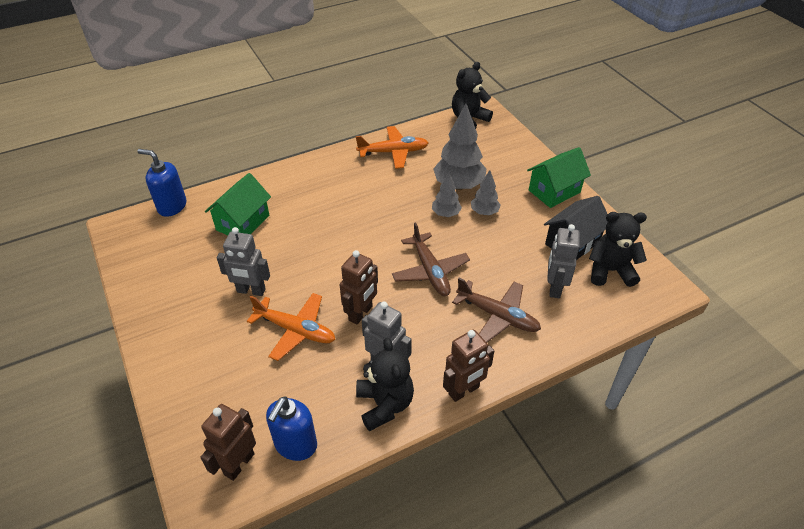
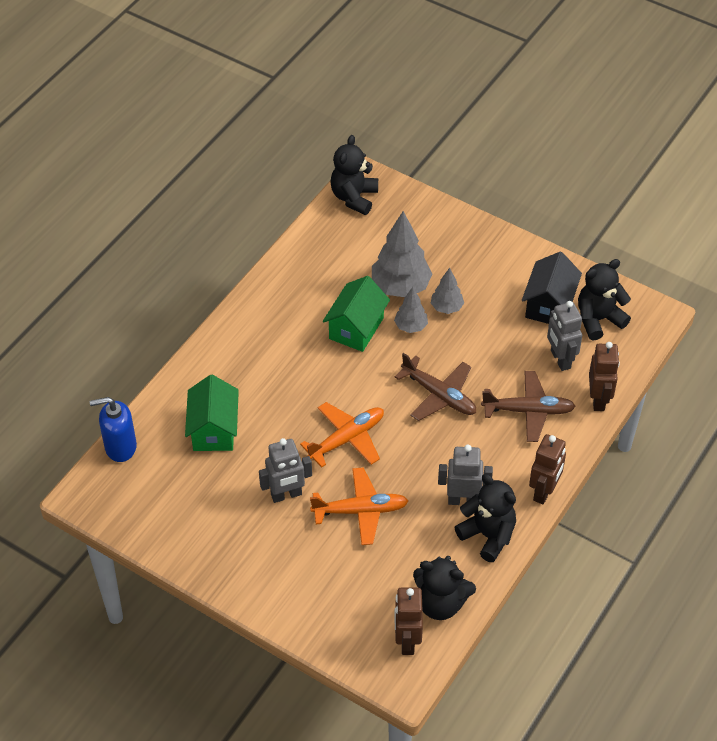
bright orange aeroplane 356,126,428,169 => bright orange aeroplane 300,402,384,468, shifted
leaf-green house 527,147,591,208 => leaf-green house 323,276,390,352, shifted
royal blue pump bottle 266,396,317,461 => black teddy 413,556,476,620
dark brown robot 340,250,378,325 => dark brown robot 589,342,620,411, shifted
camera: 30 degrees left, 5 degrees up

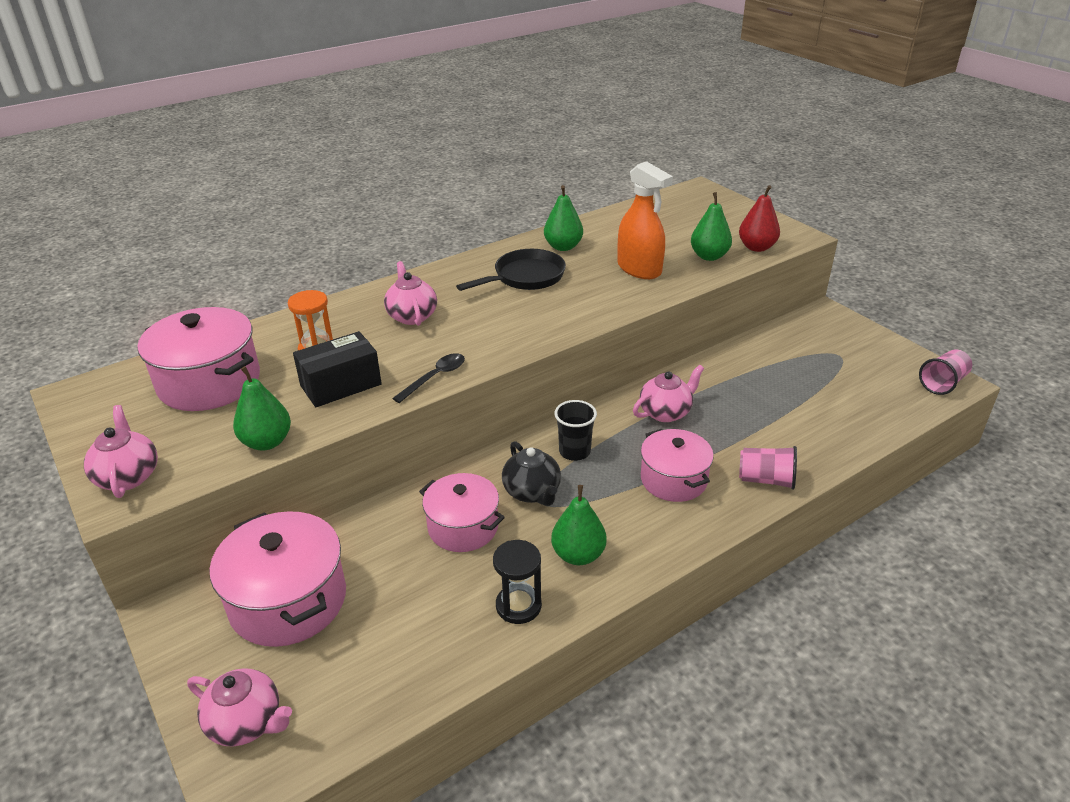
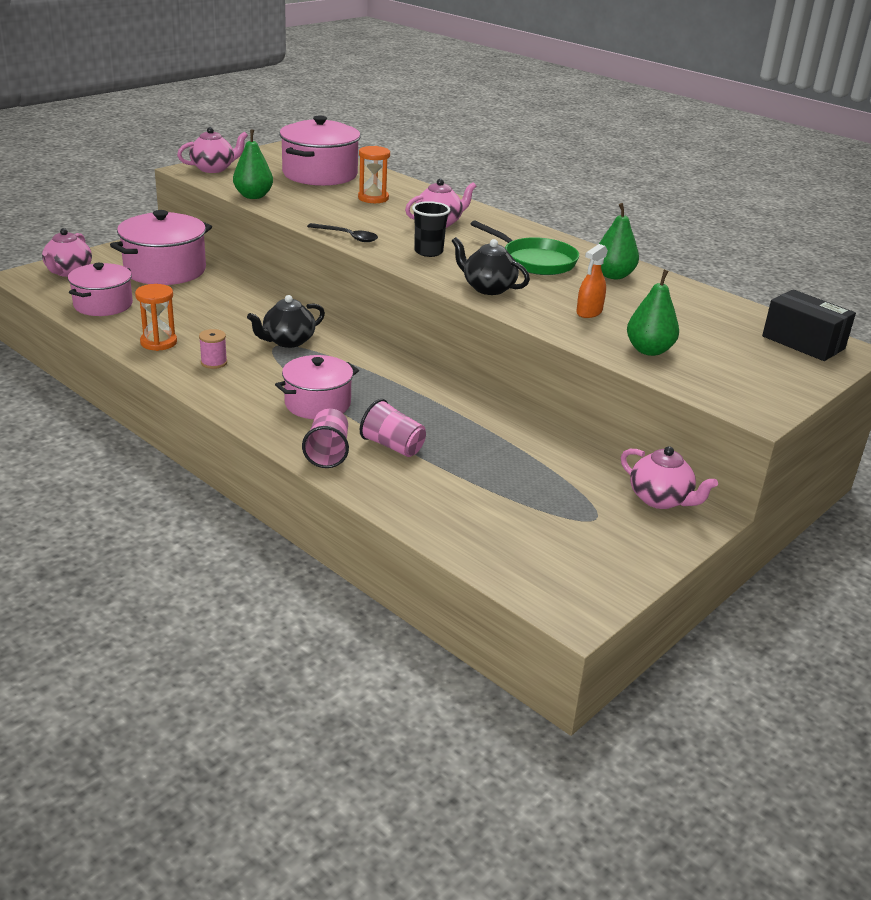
rosy stockpot 419,473,505,552 => rosy stockpot 68,263,133,316, shifted
black sand timer 493,540,542,624 => bright orange sand timer 135,284,177,351
leaf-green toy pear 551,485,606,565 => rosy spool 199,329,227,369
rosy beaker 919,350,972,395 => rosy beaker 360,399,426,457, shifted
black beaker 554,400,597,461 => black beaker 412,201,450,257, shifted
nothing => black teapot 452,237,530,295
black skillet 456,249,566,291 => leaf-green skillet 471,220,579,275
bright orange spray bottle 617,161,673,279 => bright orange spray bottle 576,244,608,318, x0.56
rosy teapot 633,365,704,422 => rosy teapot 621,446,718,509, shifted
black package 293,331,382,407 => black package 762,289,856,361, shifted
red toy pear 739,185,780,252 => nothing
camera: 75 degrees right, 5 degrees down

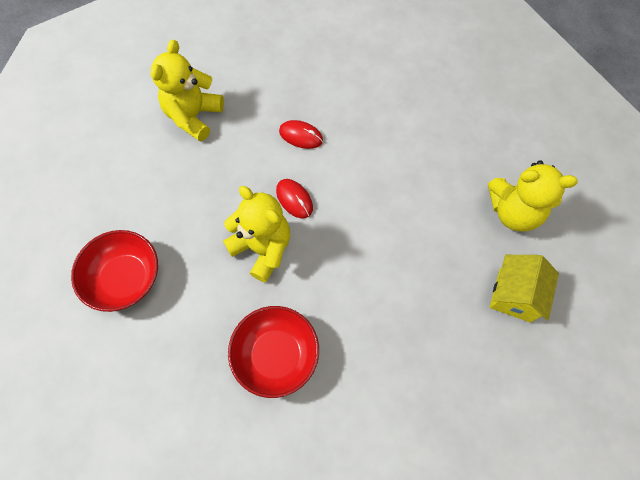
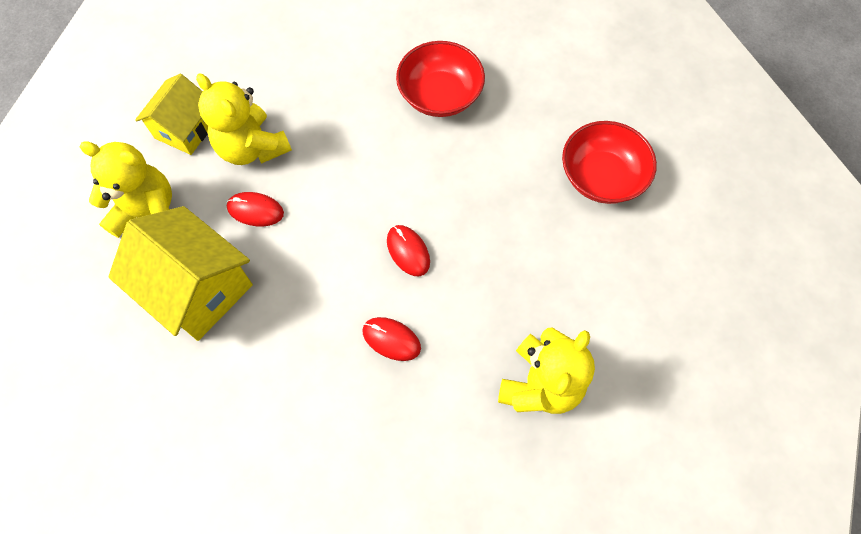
nothing => bright yellow house 108,206,253,341
bright yellow teddy 223,186,290,283 => bright yellow teddy 196,73,292,165, shifted
nothing => red computer mouse 226,192,284,226
camera: 175 degrees left, 0 degrees up

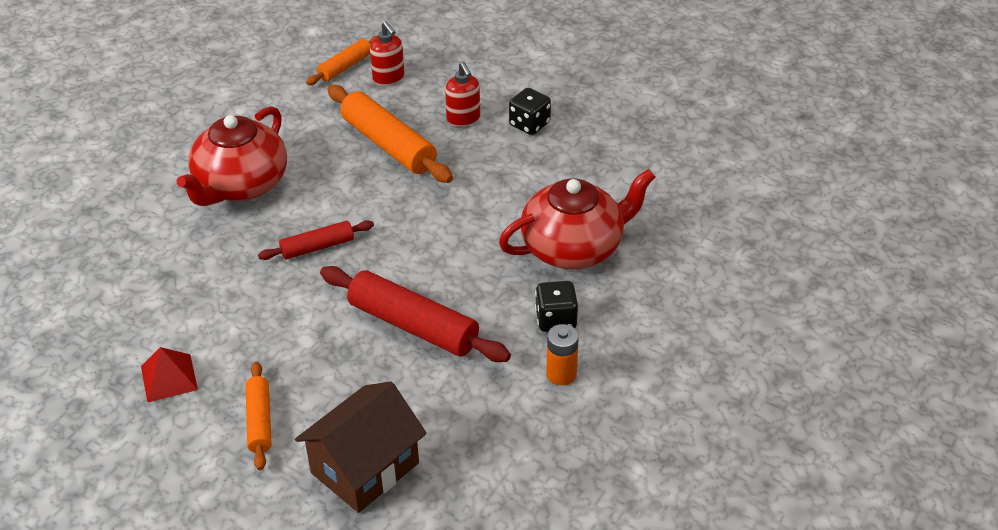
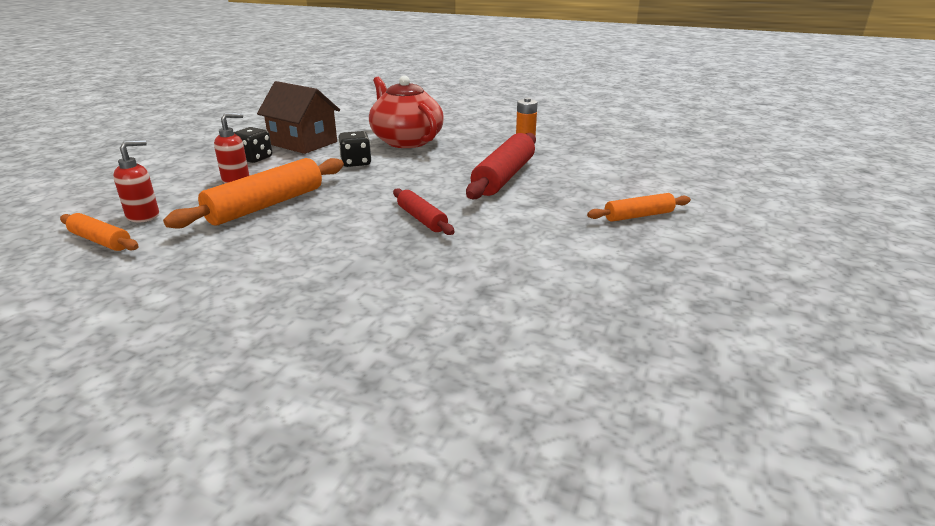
dark brown house 295,381,427,513 => dark brown house 257,81,340,154, shifted
black game die 535,281,578,332 => black game die 338,131,371,167, shifted
red solid pyramid 141,347,198,403 => nothing
red teapot 177,106,287,206 => nothing
camera: 100 degrees left, 15 degrees down

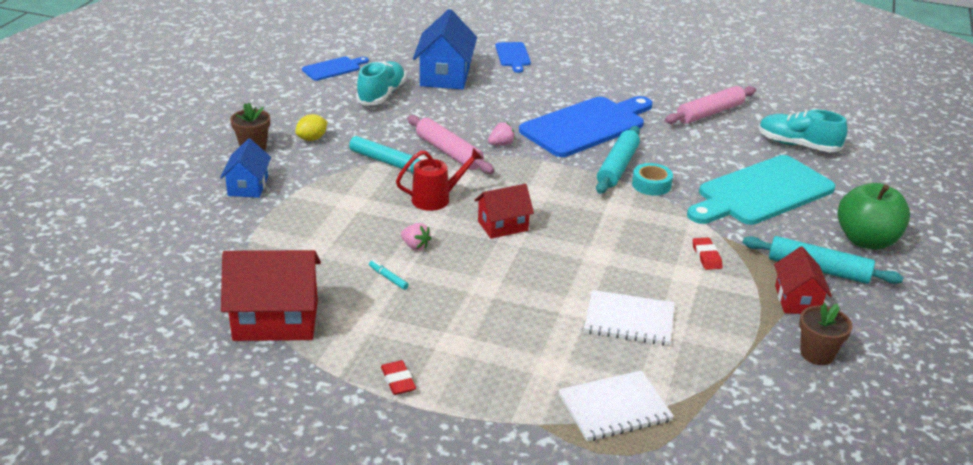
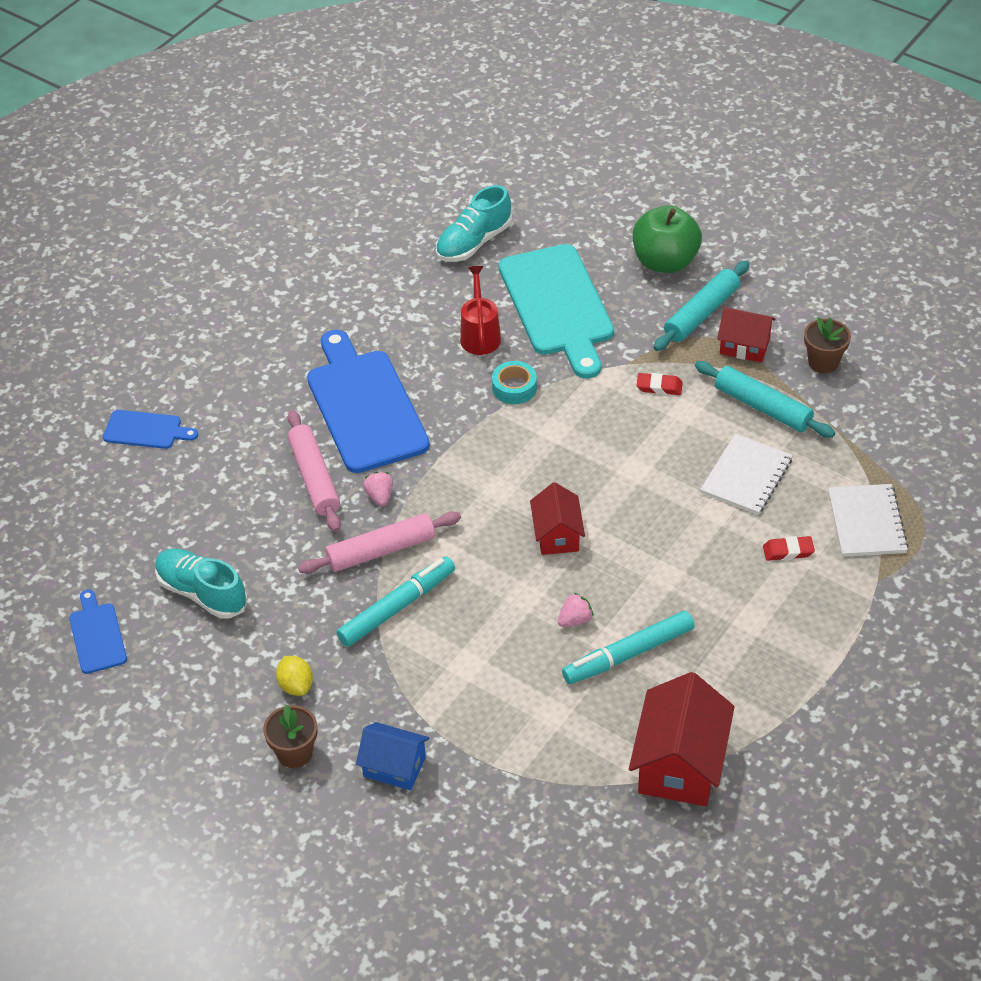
rosy rolling pin 665,86,756,124 => rosy rolling pin 287,410,341,532, shifted
red sprinkling can 396,148,483,211 => red sprinkling can 460,266,501,355, shifted
turquoise marker pen 369,260,409,290 => turquoise marker pen 562,611,694,684, x2.41
turquoise rolling pin 596,126,640,194 => turquoise rolling pin 695,361,835,438, shifted
red eraser 381,360,416,395 => red eraser 763,536,815,561, shifted
royal blue house 413,9,477,90 => nothing
camera: 70 degrees left, 15 degrees up

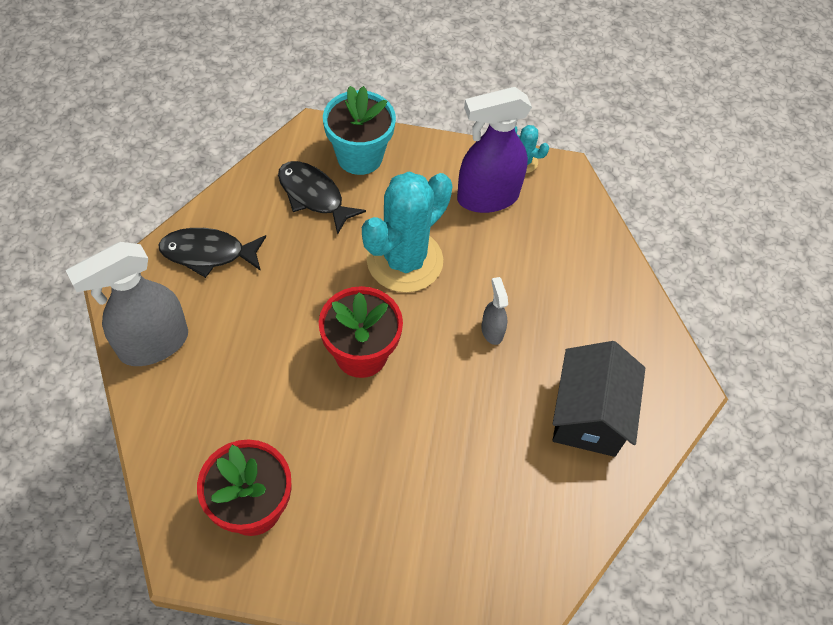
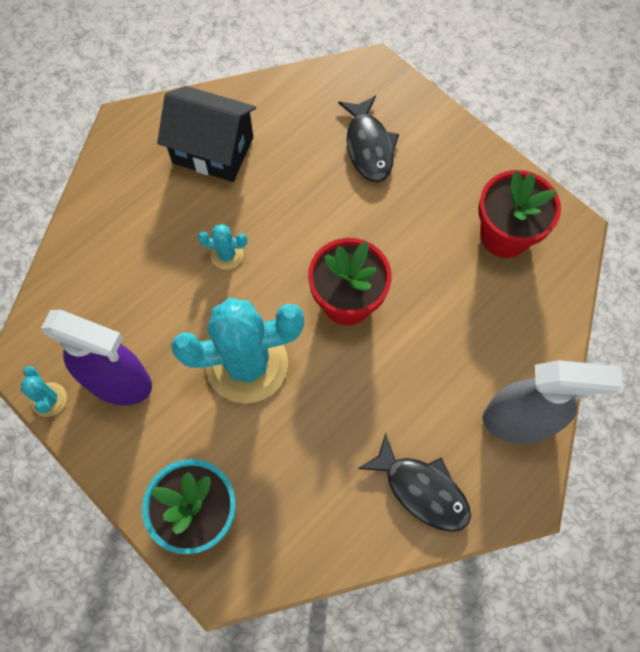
black house 553,341,645,457 => black house 157,86,256,182, 60 degrees clockwise
ash-grey spray bottle 481,277,508,345 => turquoise prickly plant 198,224,247,269
black toy fish 278,161,366,235 => black toy fish 338,95,399,182, shifted
camera: 140 degrees left, 10 degrees up

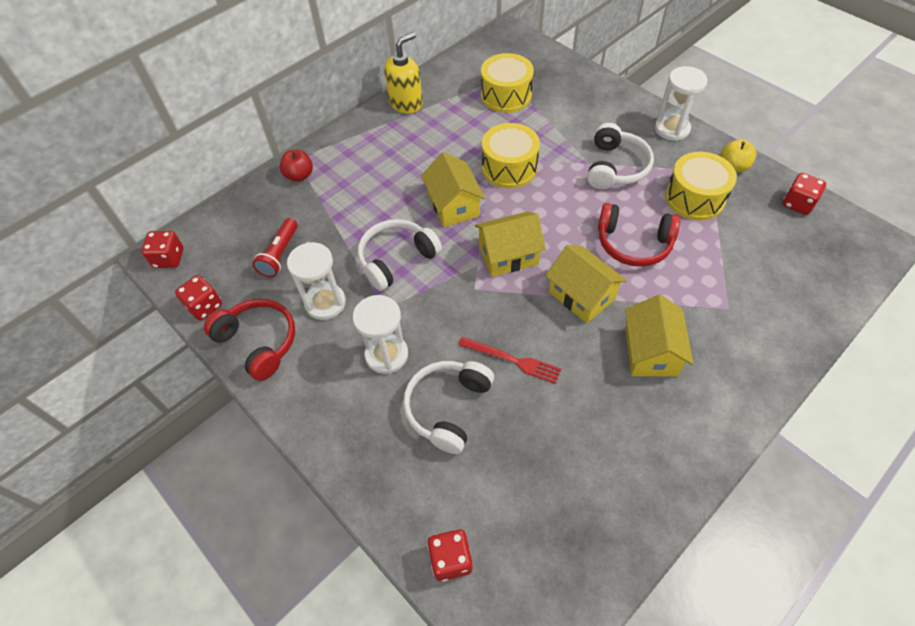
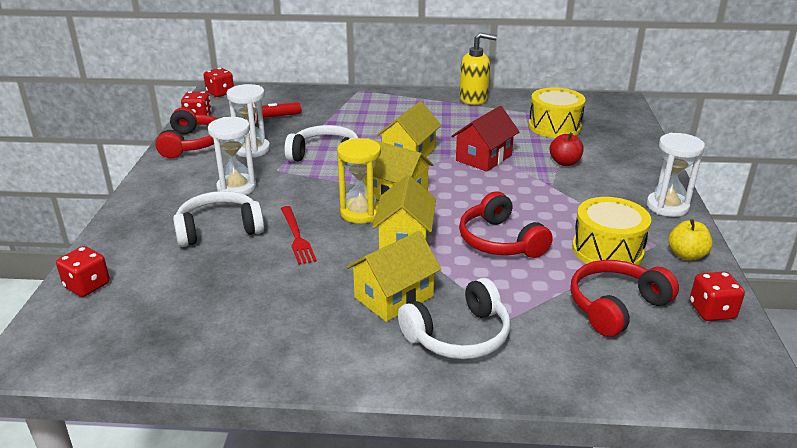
nothing => bright yellow sand timer 337,138,381,224
pure white headset 587,123,654,189 => pure white headset 398,278,510,359, shifted
bright yellow drum 482,123,540,188 => red house 451,106,520,172
red toy apple 279,149,313,182 => red toy apple 550,132,584,166, shifted
nothing => red headset 570,260,679,337
camera: 45 degrees right, 25 degrees down

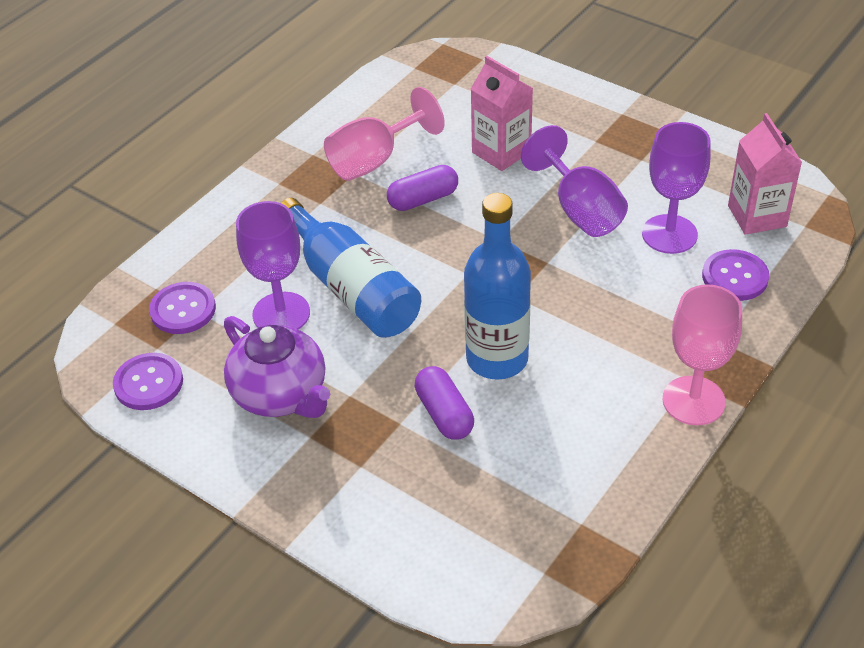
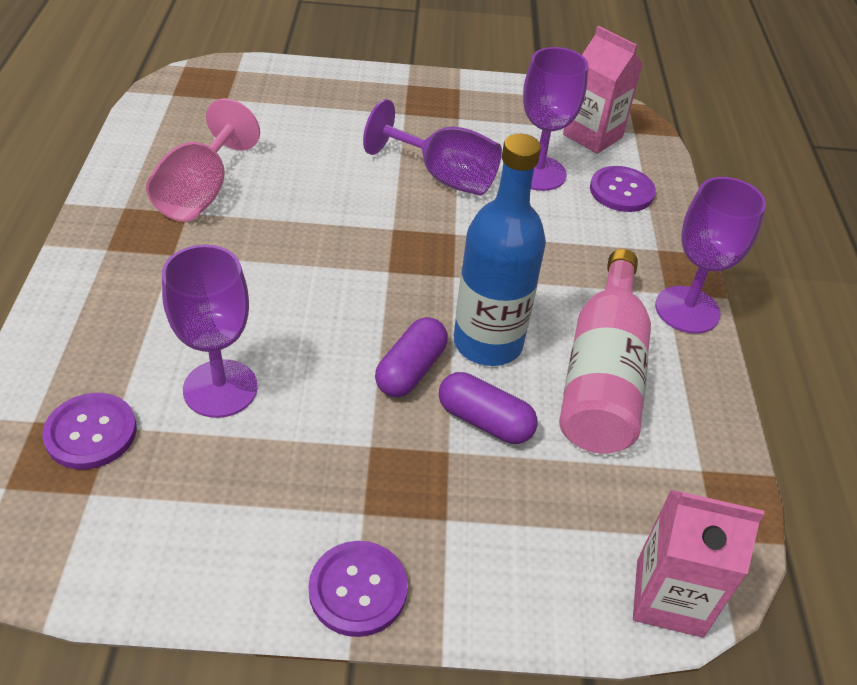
violet button 113,353,183,410 => violet button 308,541,408,637, shifted
violet capsule 387,165,458,211 => violet capsule 375,317,448,397, shifted
nothing => rosy flask 559,249,651,454
rosy juice carton 471,56,533,171 => rosy juice carton 633,490,764,637, shifted
rosy wine glass 663,284,742,426 => violet wine glass 655,177,766,334
violet teapot 224,316,330,418 => nothing
royal blue flask 281,198,421,338 => nothing
camera: 40 degrees left, 0 degrees up

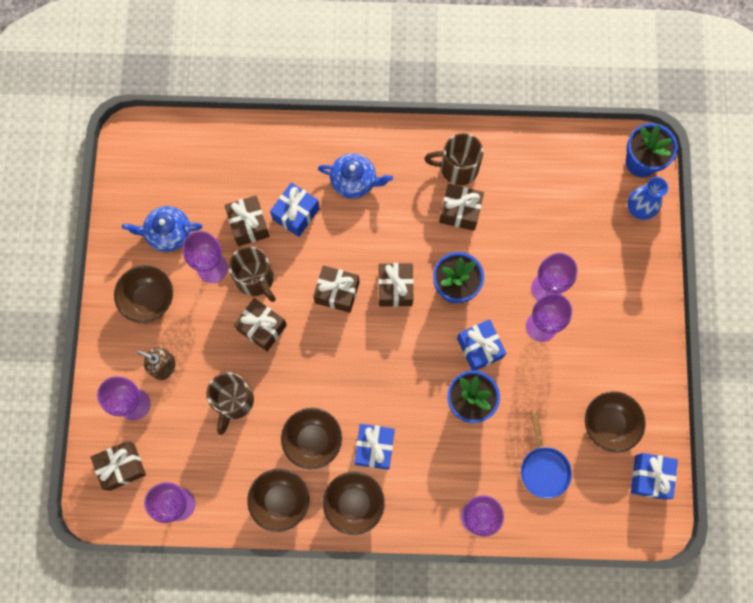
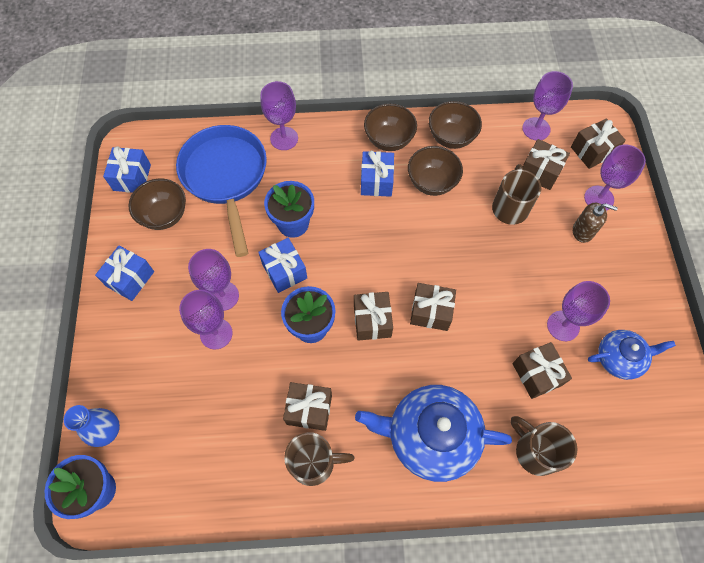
royal blue present 270,182,320,237 => royal blue present 95,246,154,301, shifted
royal blue skillet 521,411,572,499 => royal blue skillet 176,125,267,257, x1.98
royal blue teapot 318,153,393,198 => royal blue teapot 355,385,512,482, x1.74
dark brown coffee mug 228,246,276,302 => dark brown coffee mug 510,416,578,476, shifted
dark brown present 234,298,287,351 => dark brown present 523,139,570,190, shifted
dark brown deep dish 114,265,173,323 => nothing
camera: 175 degrees right, 10 degrees down

